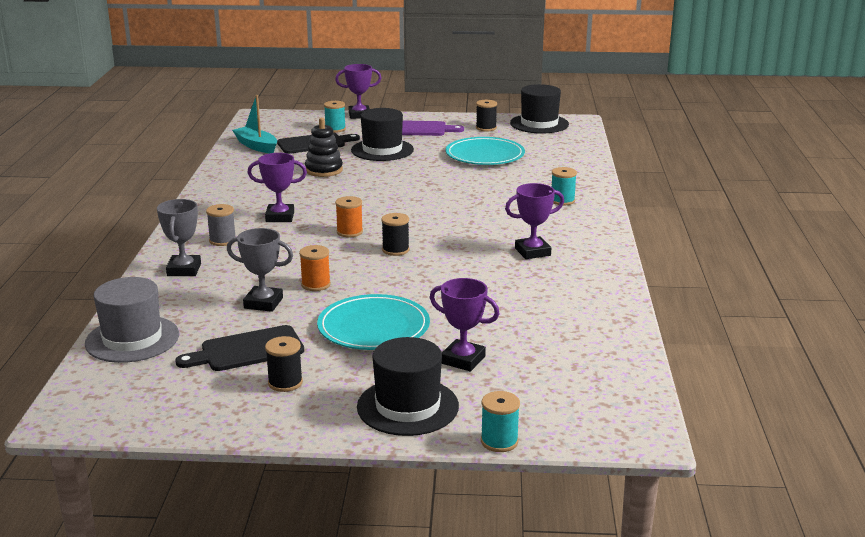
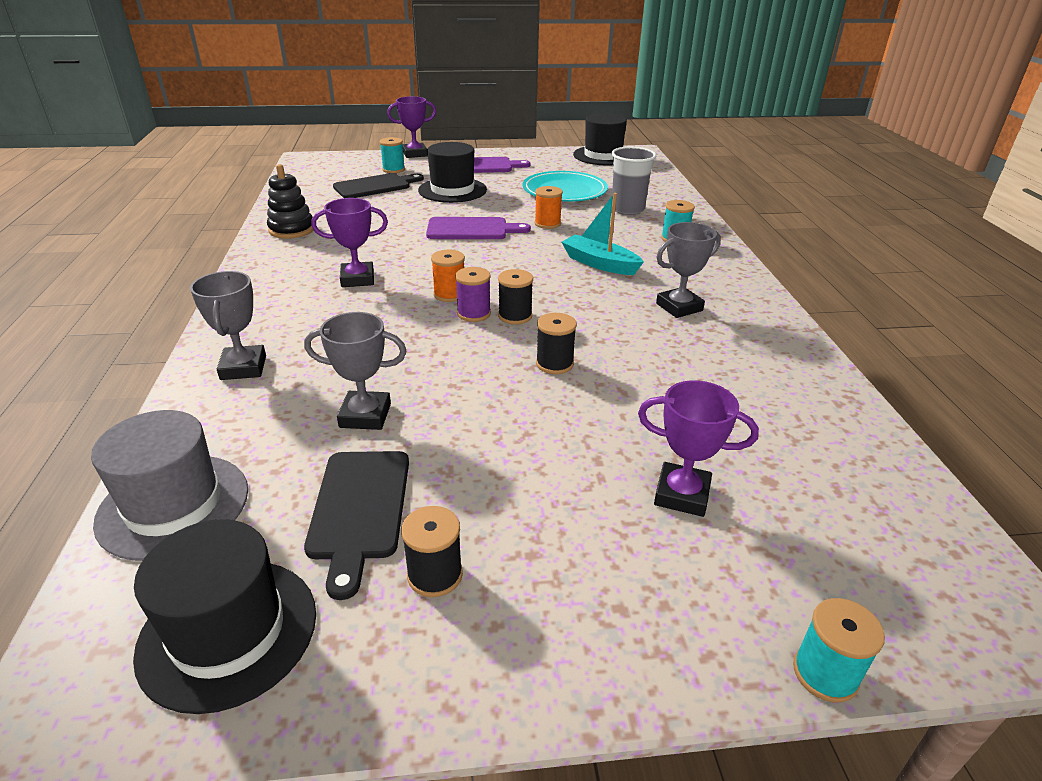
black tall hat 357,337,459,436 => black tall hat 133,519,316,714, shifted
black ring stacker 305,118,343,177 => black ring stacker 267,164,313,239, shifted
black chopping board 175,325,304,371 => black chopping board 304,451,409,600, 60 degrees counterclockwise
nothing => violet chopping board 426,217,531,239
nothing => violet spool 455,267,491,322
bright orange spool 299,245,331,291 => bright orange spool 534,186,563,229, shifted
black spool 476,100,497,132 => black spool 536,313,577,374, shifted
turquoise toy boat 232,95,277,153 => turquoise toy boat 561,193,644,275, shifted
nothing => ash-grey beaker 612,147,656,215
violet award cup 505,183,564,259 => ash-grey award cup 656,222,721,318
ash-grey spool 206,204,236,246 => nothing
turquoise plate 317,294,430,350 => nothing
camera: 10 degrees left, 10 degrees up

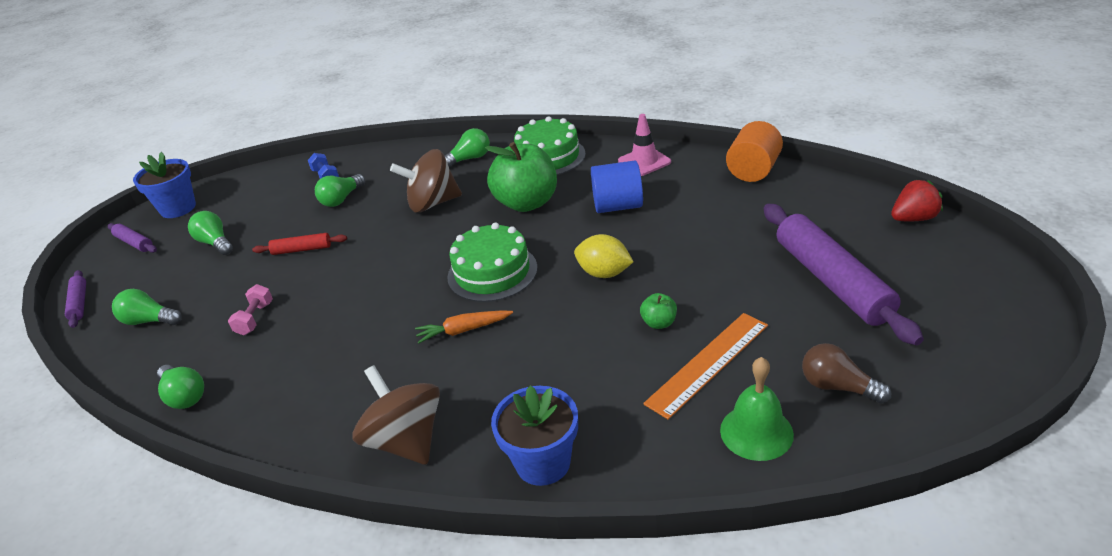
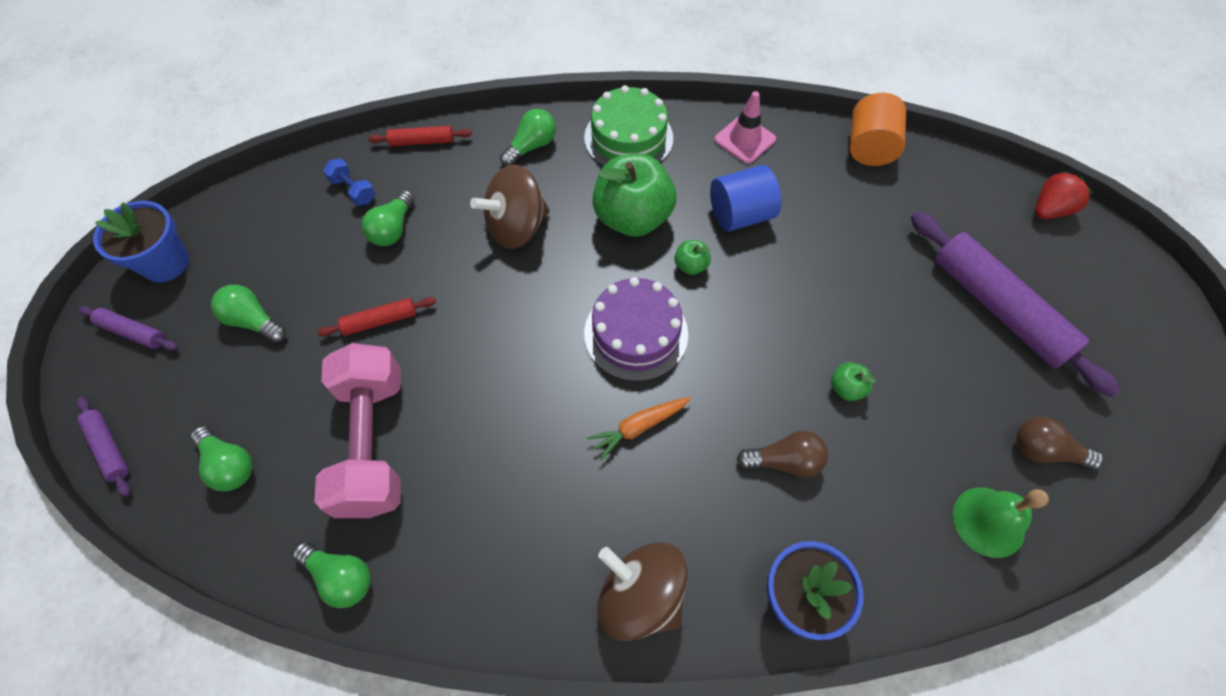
leaf-green bulb 112,289,182,325 => leaf-green bulb 191,426,253,491, 135 degrees counterclockwise
rosy dumbbell 228,284,273,335 => rosy dumbbell 314,343,401,518, x2.44
nothing => red rolling pin 368,126,472,146
leaf-green cake 447,223,538,302 => violet cake 584,277,688,381
nothing => leaf-green toy apple 674,240,711,275
nothing => dark brown bulb 737,431,828,478
bright yellow lemon 574,234,634,278 => nothing
bright orange measuring stick 643,313,768,420 => nothing
camera: 20 degrees left, 25 degrees up

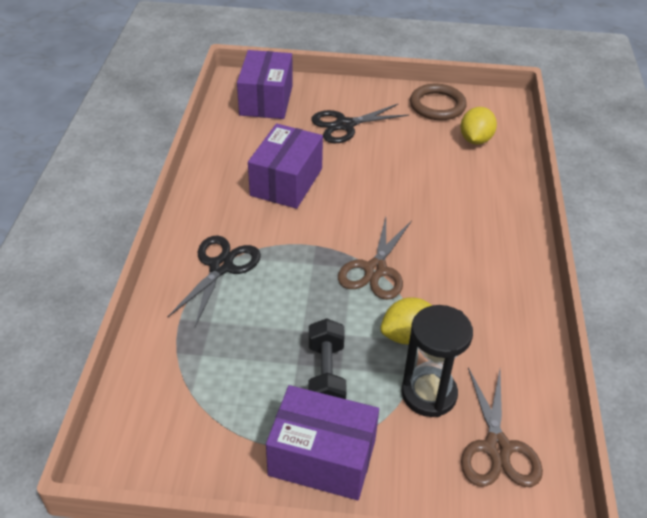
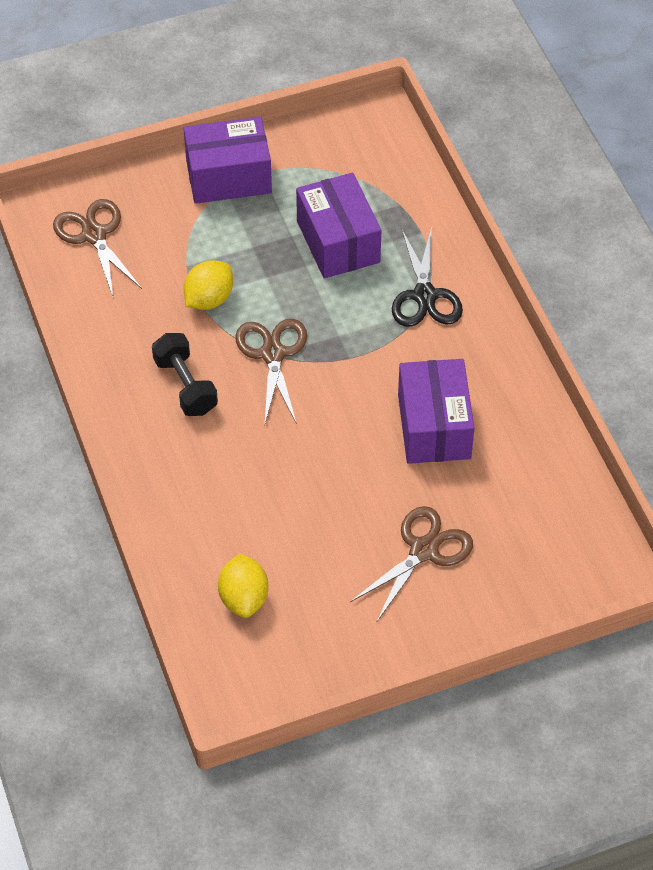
black dumbbell 309,318,347,399 => black dumbbell 152,333,218,416, shifted
violet package 237,50,293,119 => violet package 296,173,381,279, shifted
black scissors 311,103,409,143 => dark brown scissors 350,506,473,623
black sand timer 401,305,473,417 => nothing
dark brown ring 410,84,467,120 => nothing
camera: 155 degrees right, 10 degrees up

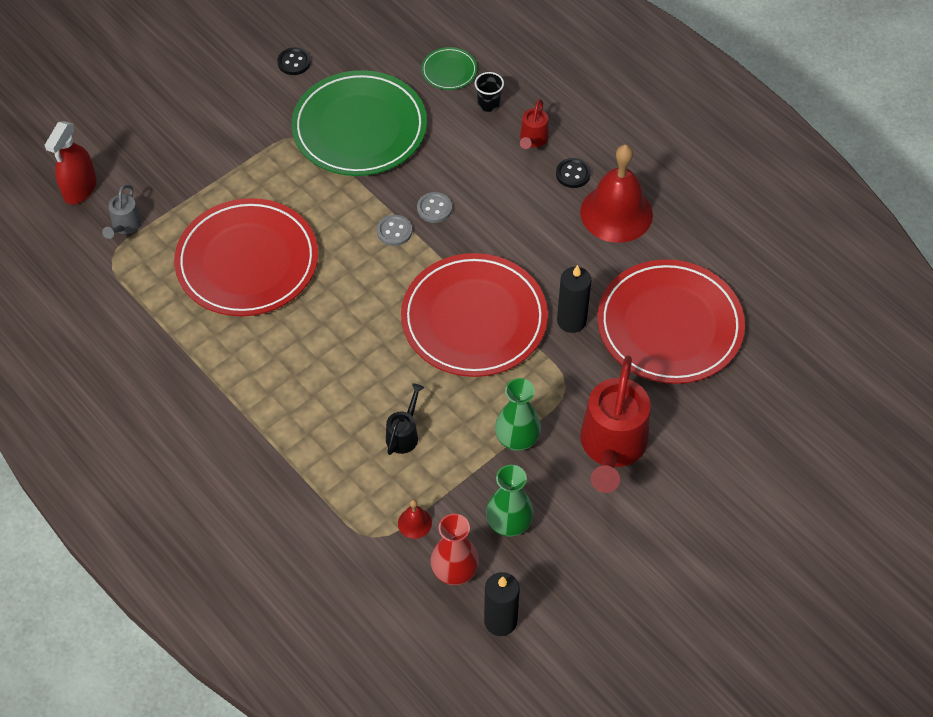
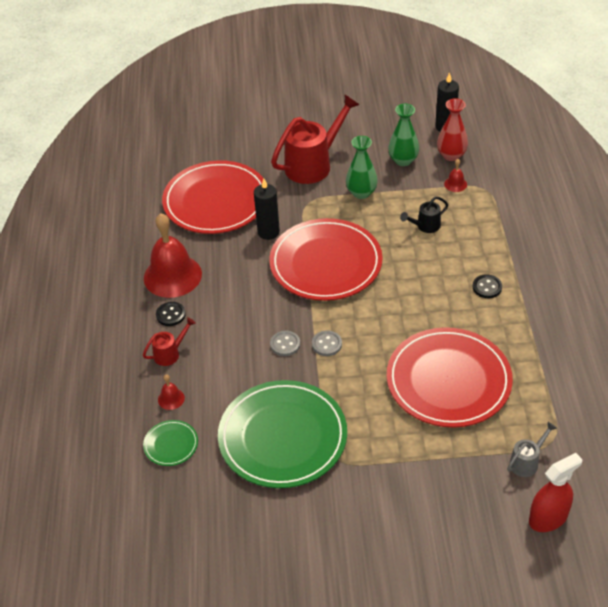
black beaker 475,72,504,112 => red hand bell 158,374,185,410
black button 277,47,311,75 => black button 473,274,502,298, shifted
camera: 140 degrees left, 10 degrees down

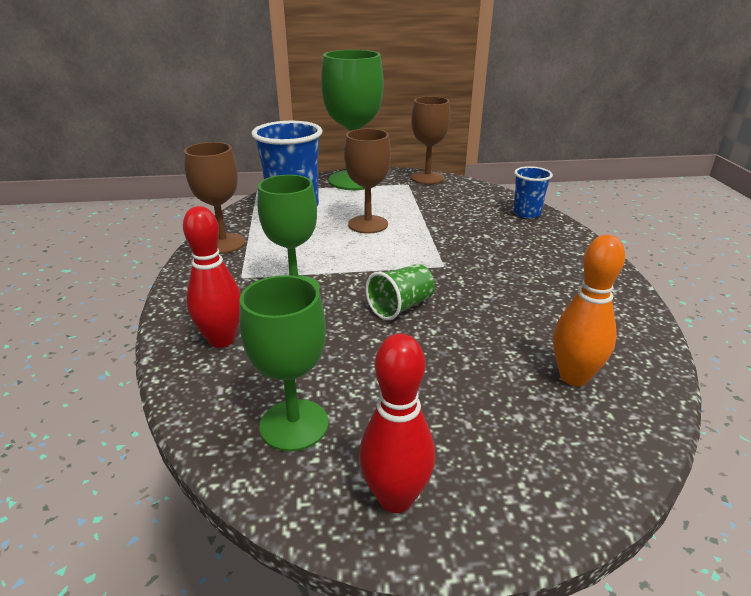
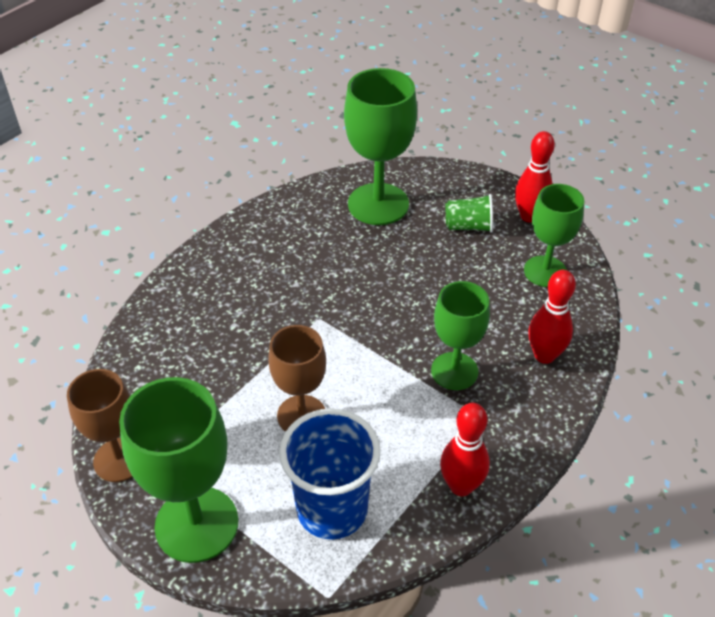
bright orange tenpin 553,235,625,386 => leaf-green wine glass 344,68,417,225
dark brown wine glass 184,142,245,254 => red tenpin 440,403,490,496
leaf-green beaker 365,264,435,320 => leaf-green beaker 445,194,493,233, shifted
royal blue beaker 513,166,553,218 => nothing
camera: 135 degrees left, 15 degrees up

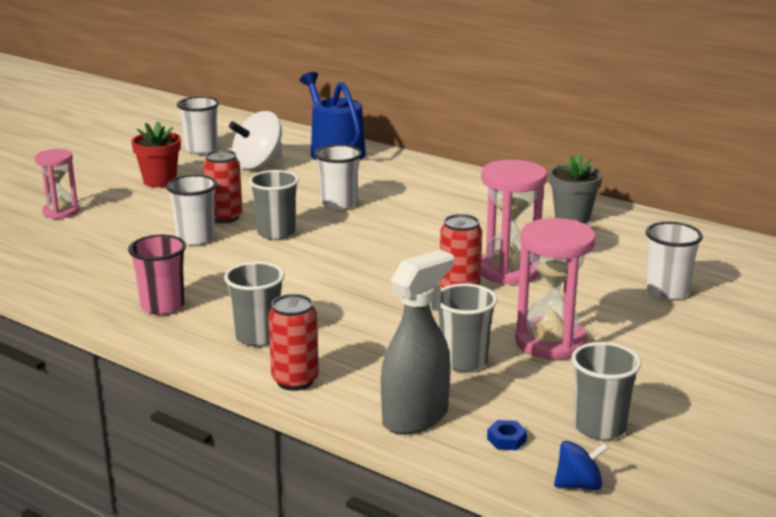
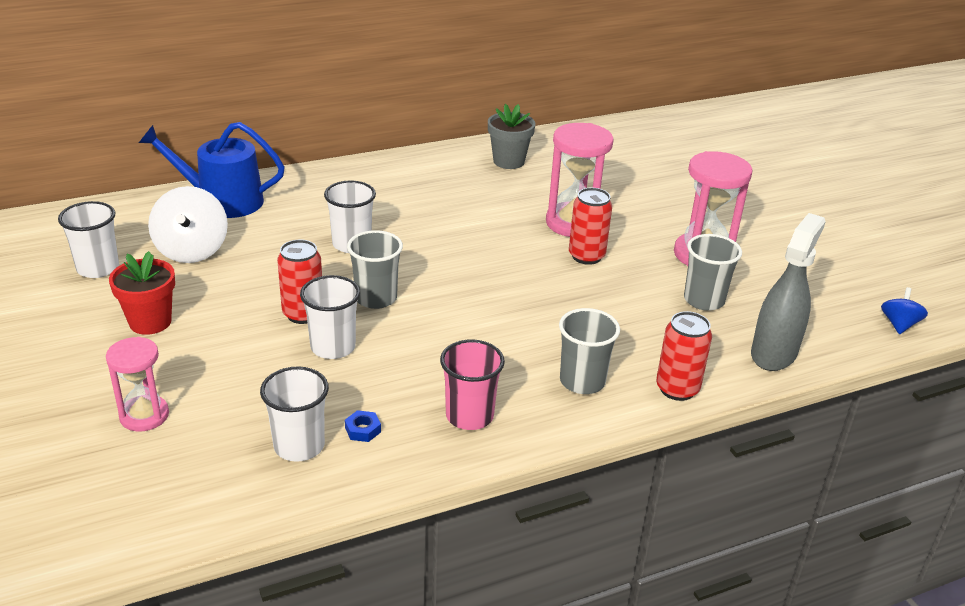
pure white beaker 646,222,703,300 => pure white beaker 260,366,329,462, shifted
royal blue hex nut 487,420,527,450 => royal blue hex nut 345,410,381,442, shifted
ash-grey spray bottle 381,250,454,434 => ash-grey spray bottle 751,213,826,371, 45 degrees clockwise
ash-grey beaker 571,342,641,440 => nothing
camera: 60 degrees left, 10 degrees up

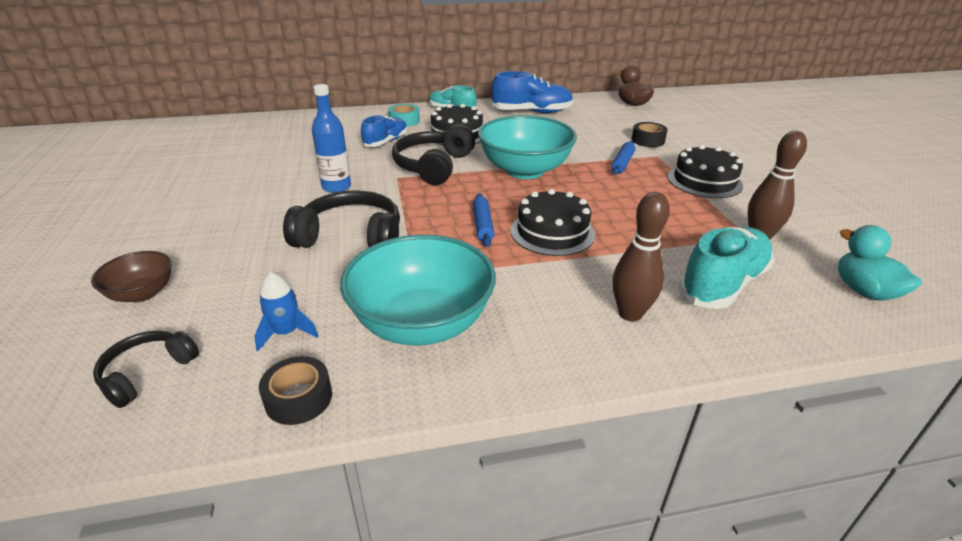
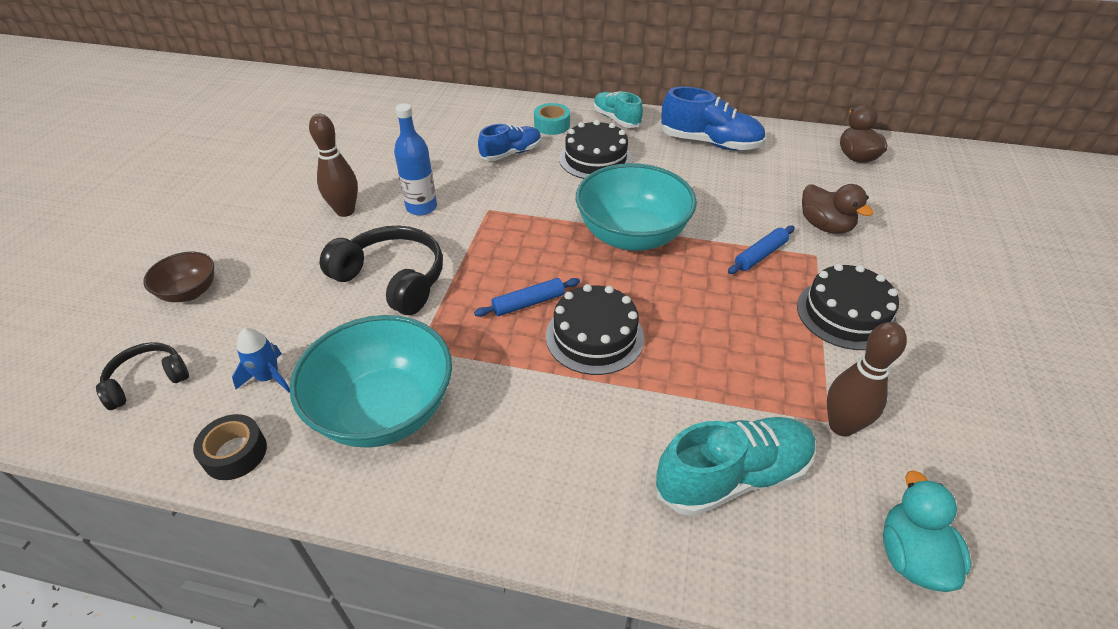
dark brown tenpin 613,192,670,321 => dark brown tenpin 309,114,358,217, shifted
royal blue rolling pin 473,193,494,247 => royal blue rolling pin 474,278,580,317, 45 degrees clockwise
black tape 632,122,668,147 => dark brown rubber duck 802,184,874,234
black headset 392,125,475,185 => nothing
camera: 25 degrees right, 10 degrees up

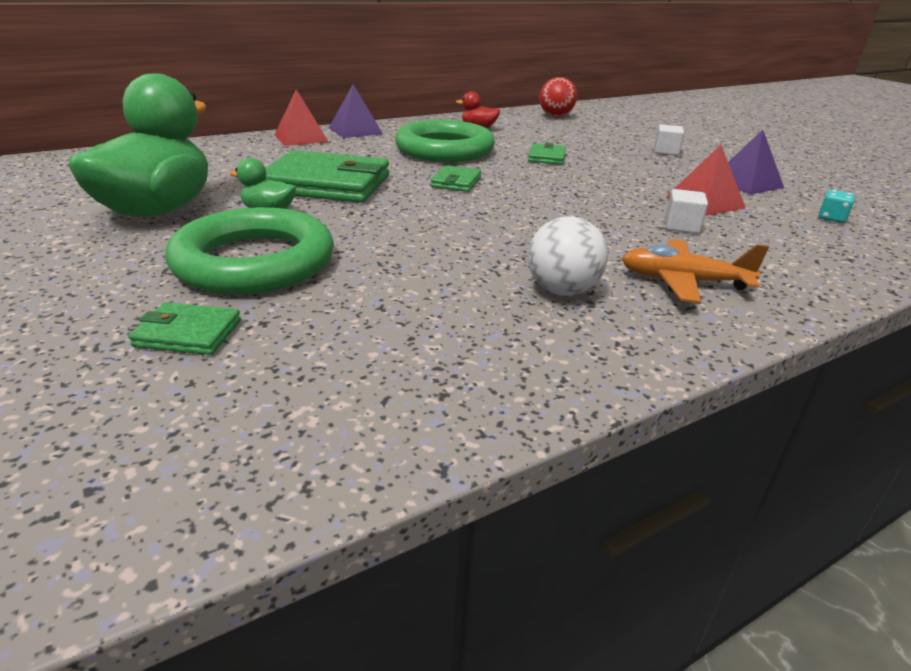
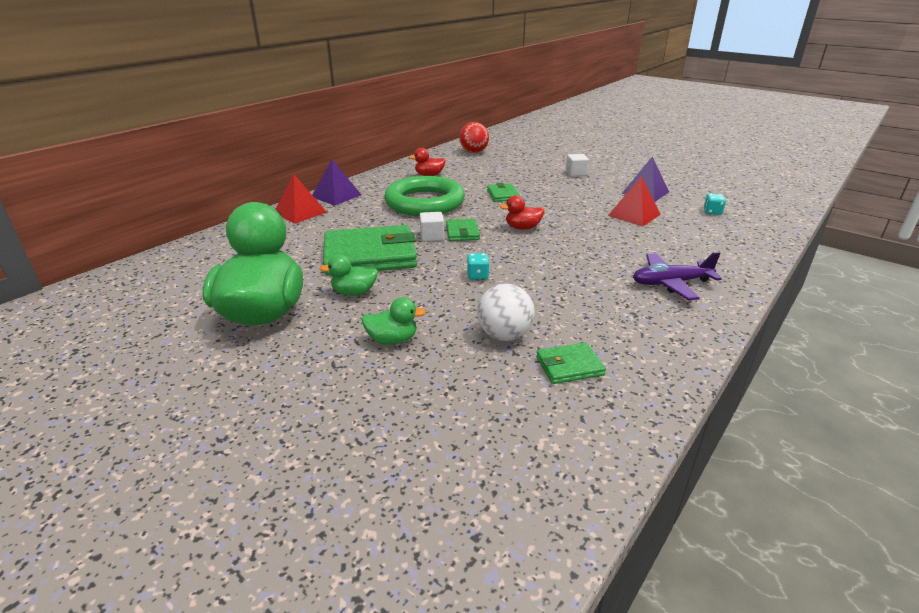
leaf-green ring 165,207,334,294 => leaf-green rubber duck 362,297,426,345
pure white solid cube 665,189,708,234 => pure white solid cube 420,212,444,242, shifted
nothing => turquoise game die 467,253,489,279
pure white sphere 528,216,608,296 => pure white sphere 477,284,535,341, shifted
nothing => red rubber duck 500,195,544,230
leaf-green card wallet 128,302,241,355 => leaf-green card wallet 536,342,606,384, shifted
bright orange aeroplane 622,239,769,303 => violet aeroplane 633,252,722,300
camera: 20 degrees left, 0 degrees up

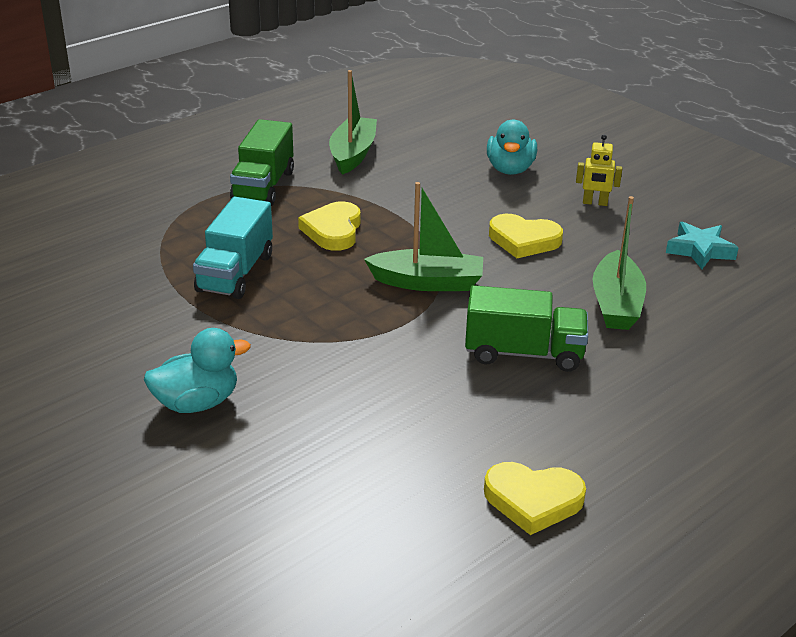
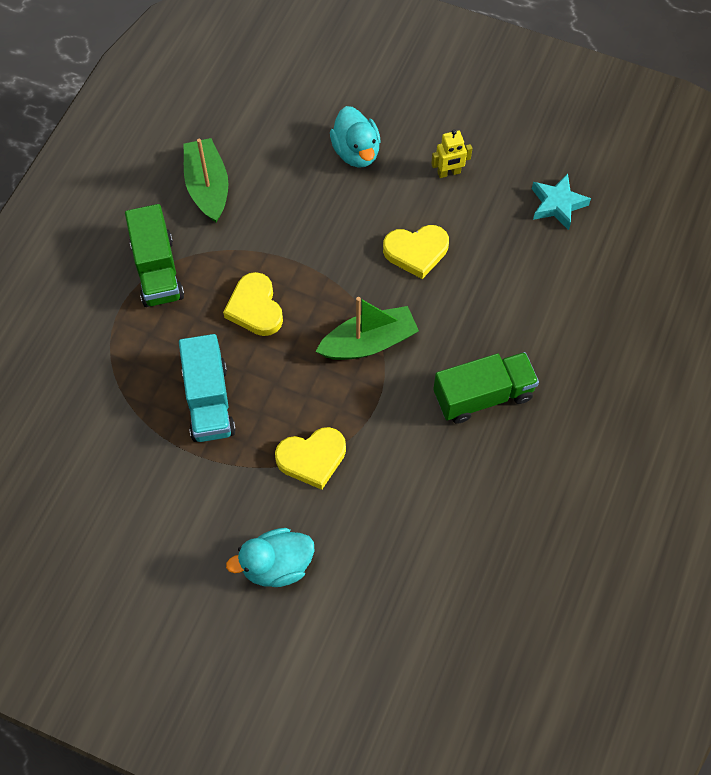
turquoise rubber duck 144,328,251,413 => turquoise rubber duck 226,528,314,587, 150 degrees counterclockwise
bright yellow love heart 484,462,586,535 => bright yellow love heart 275,427,346,490, shifted
leaf-green toy boat 593,196,646,330 => nothing
camera: 25 degrees left, 30 degrees up

